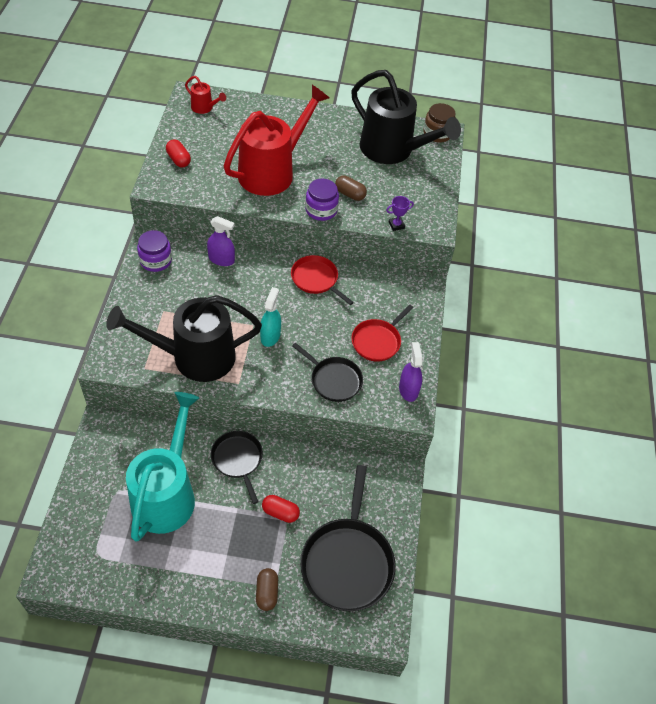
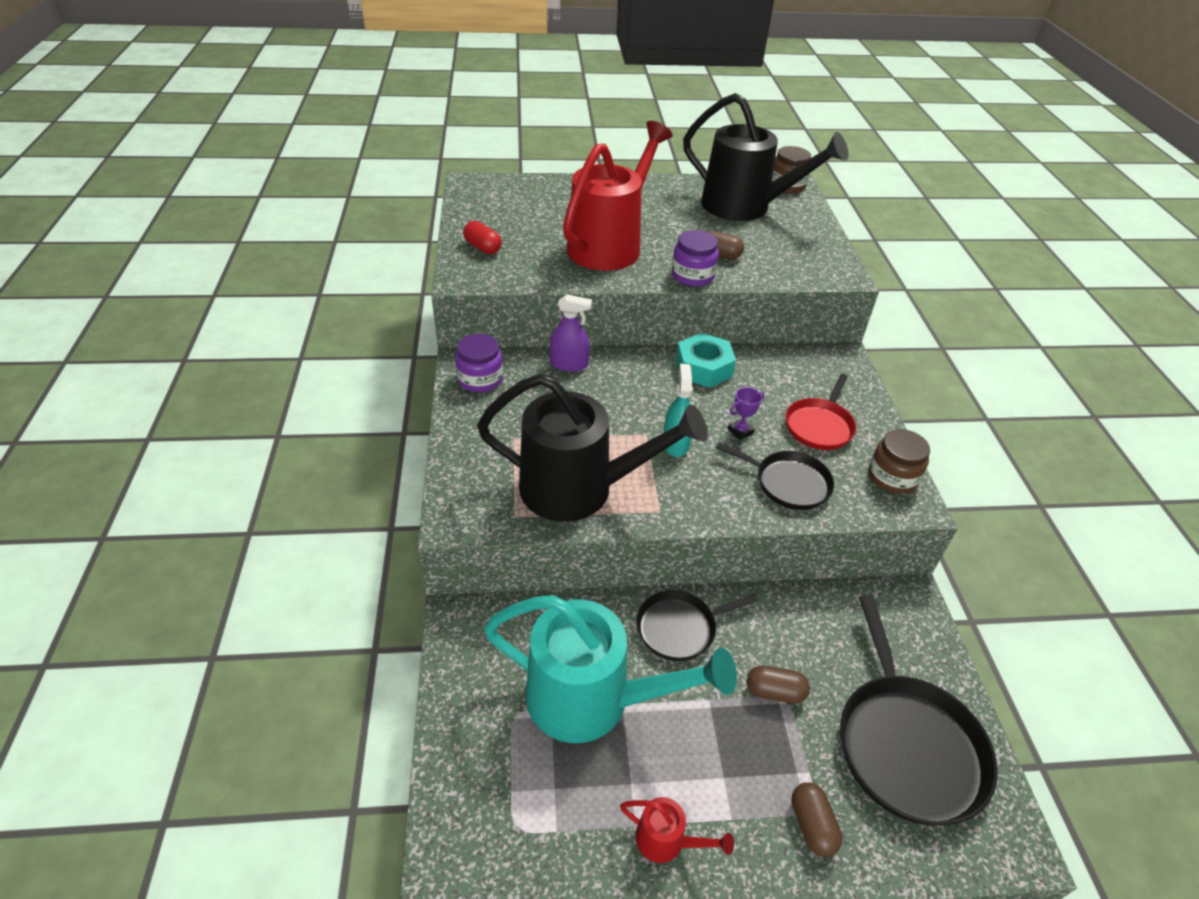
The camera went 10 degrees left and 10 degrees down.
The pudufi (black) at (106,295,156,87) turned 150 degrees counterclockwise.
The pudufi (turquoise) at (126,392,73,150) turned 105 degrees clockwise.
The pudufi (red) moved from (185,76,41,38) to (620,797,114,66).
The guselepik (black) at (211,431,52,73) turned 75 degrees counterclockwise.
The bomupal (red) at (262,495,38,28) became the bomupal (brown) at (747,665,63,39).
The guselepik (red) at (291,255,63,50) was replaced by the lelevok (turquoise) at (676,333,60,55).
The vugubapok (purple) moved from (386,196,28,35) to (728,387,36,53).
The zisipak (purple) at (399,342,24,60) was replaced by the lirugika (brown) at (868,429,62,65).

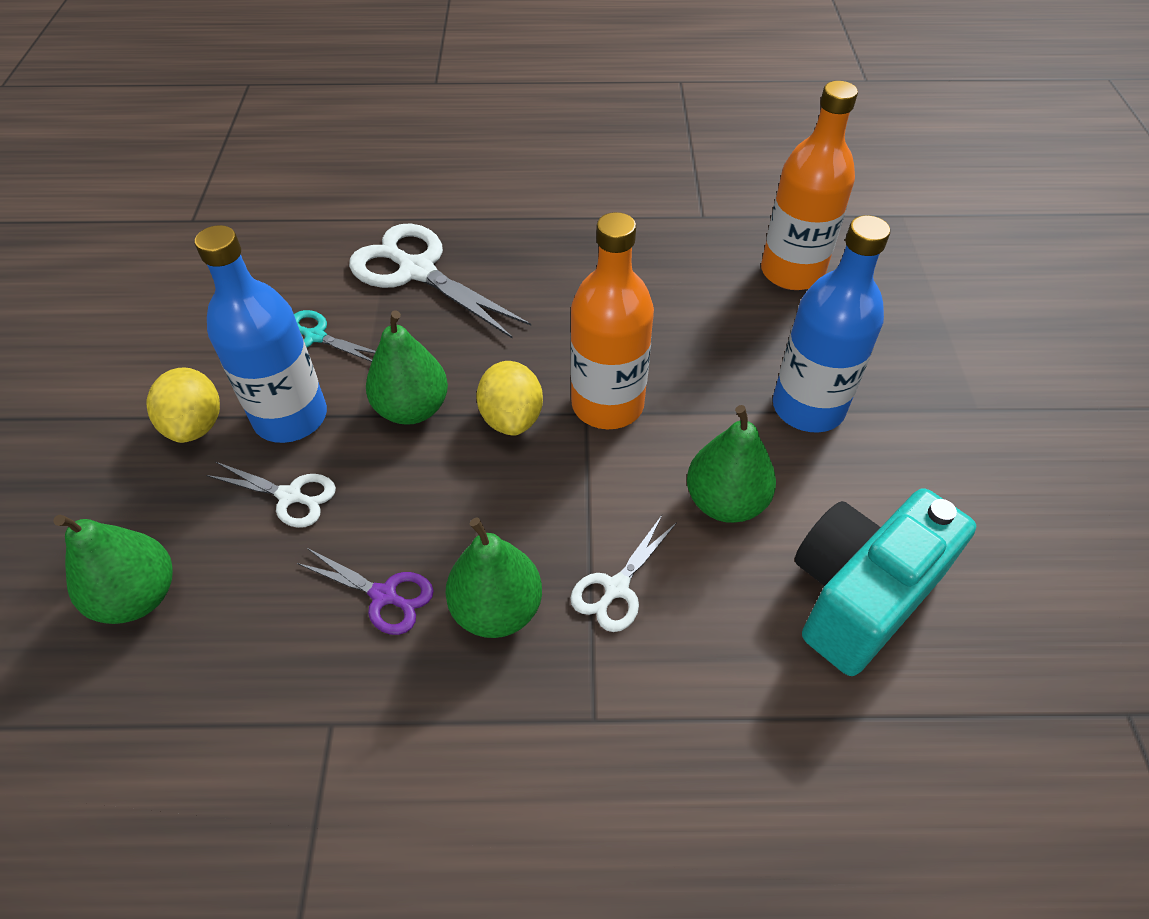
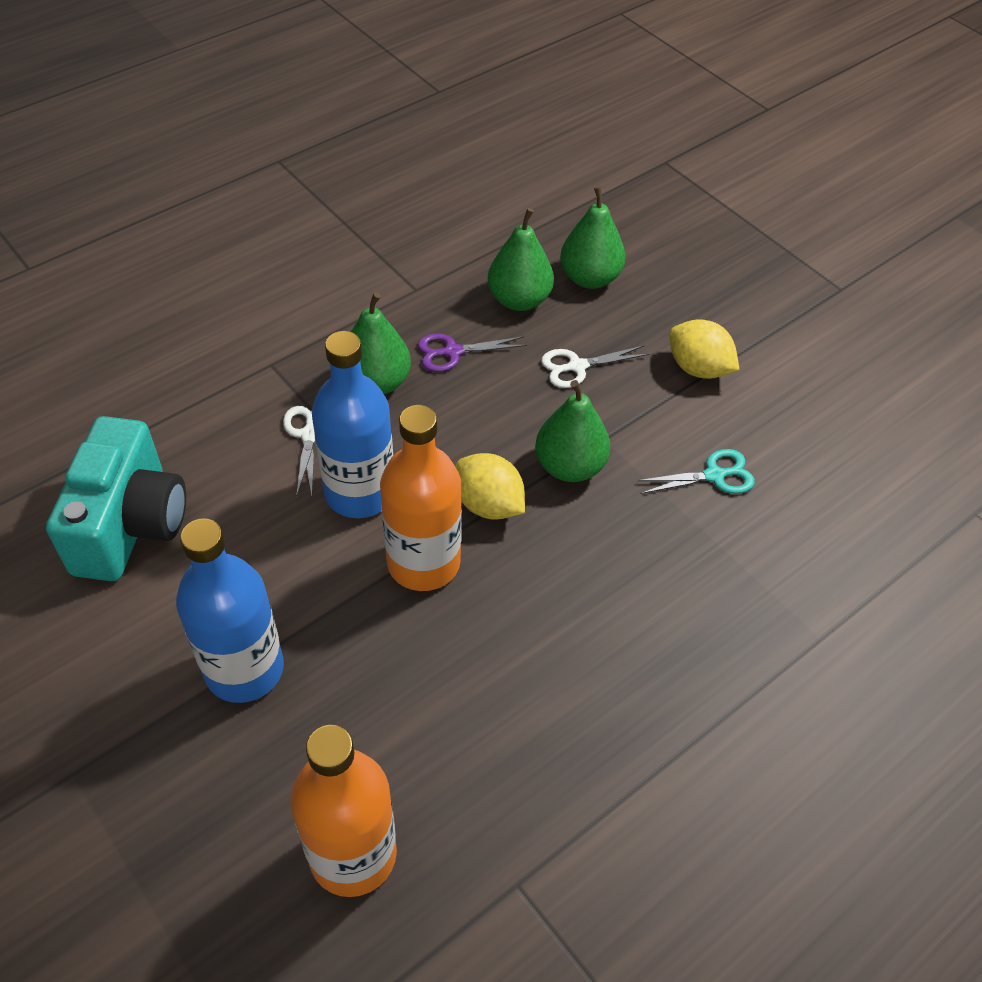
The camera went 140 degrees right and 0 degrees up.
The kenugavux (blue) moved from (195,225,132,218) to (312,331,81,187).
The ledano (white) at (349,223,182,116) disappeared.
The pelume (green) moved from (687,405,89,118) to (488,208,66,103).

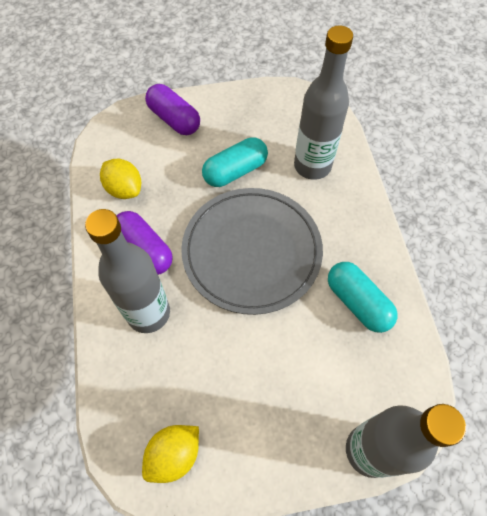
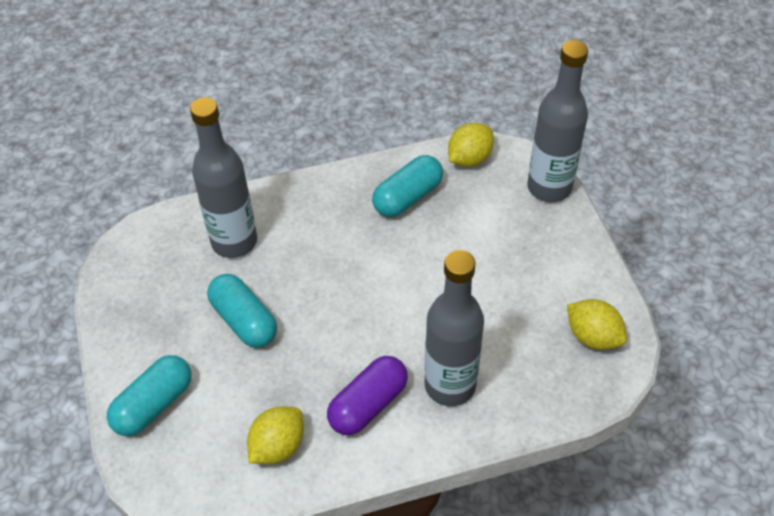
The camera went 95 degrees left and 10 degrees down.
The bomupal (purple) at (145,84,55,51) became the bomupal (turquoise) at (107,355,84,81).
The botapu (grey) at (181,188,142,127) disappeared.
The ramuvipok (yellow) at (448,123,46,44) appeared.

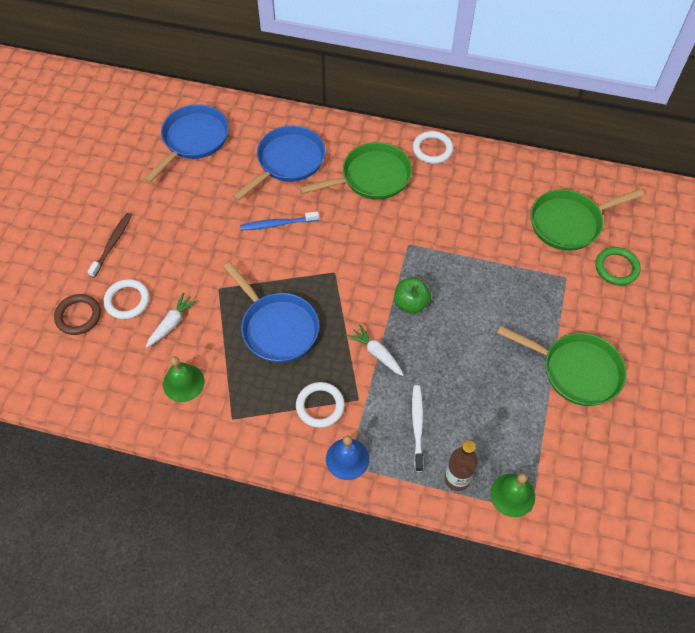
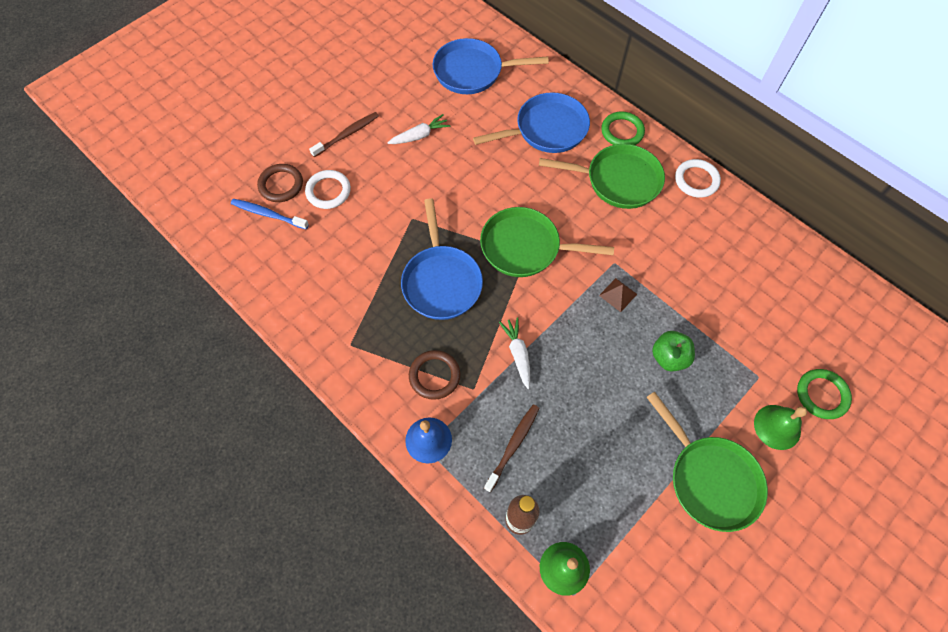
The camera went 30 degrees right and 5 degrees up.
The guselepik (blue) at (144,104,85,79) turned 150 degrees counterclockwise.
The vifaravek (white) moved from (146,292,52,55) to (388,114,62,30).
The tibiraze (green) moved from (163,357,42,45) to (754,405,53,45).
The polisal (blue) moved from (240,211,79,19) to (231,199,78,30).
The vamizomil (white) at (296,382,49,46) became the vamizomil (brown) at (409,350,51,50).
The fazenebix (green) moved from (394,278,37,36) to (652,331,43,40).
The polisal (white) at (412,385,11,87) became the polisal (brown) at (484,404,56,88).
The guselepik (green) moved from (530,189,114,62) to (480,207,134,70).
The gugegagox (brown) at (599,278,38,34) appeared.
The vamizomil (green) at (601,111,44,34) appeared.

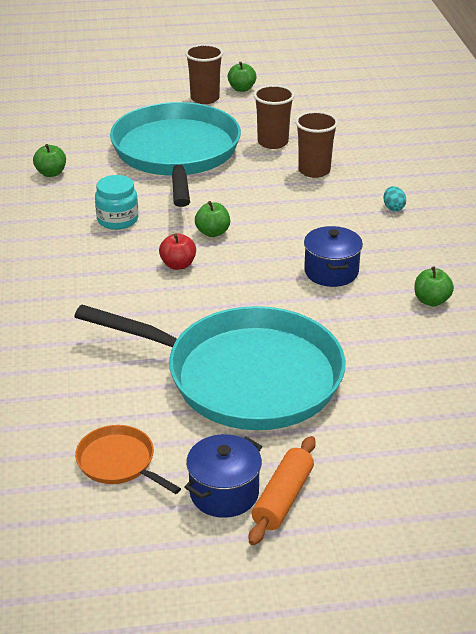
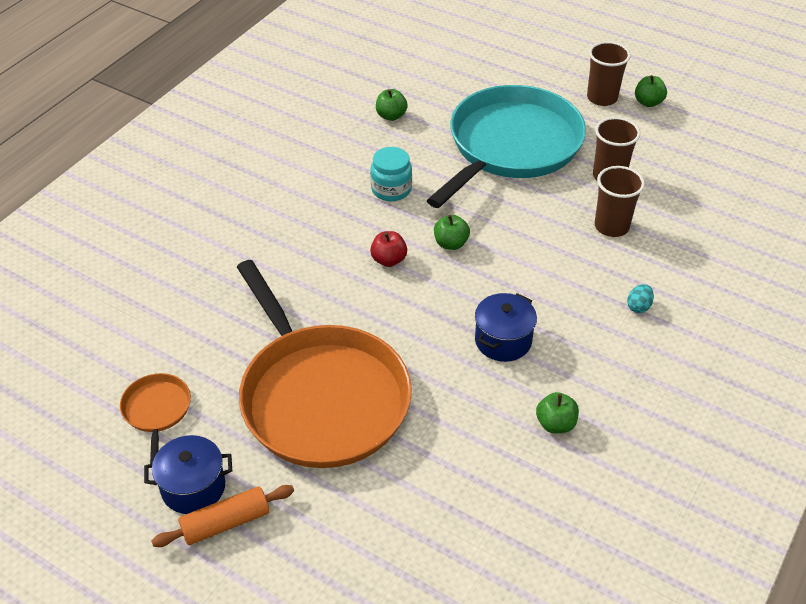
The camera went 40 degrees right and 10 degrees up.
The guselepik (turquoise) at (74,305,271,125) became the guselepik (orange) at (237,260,175,208).

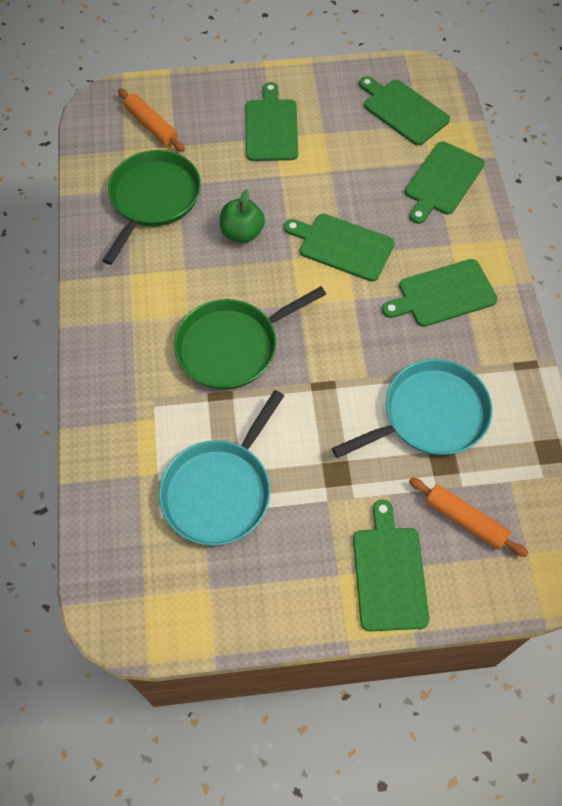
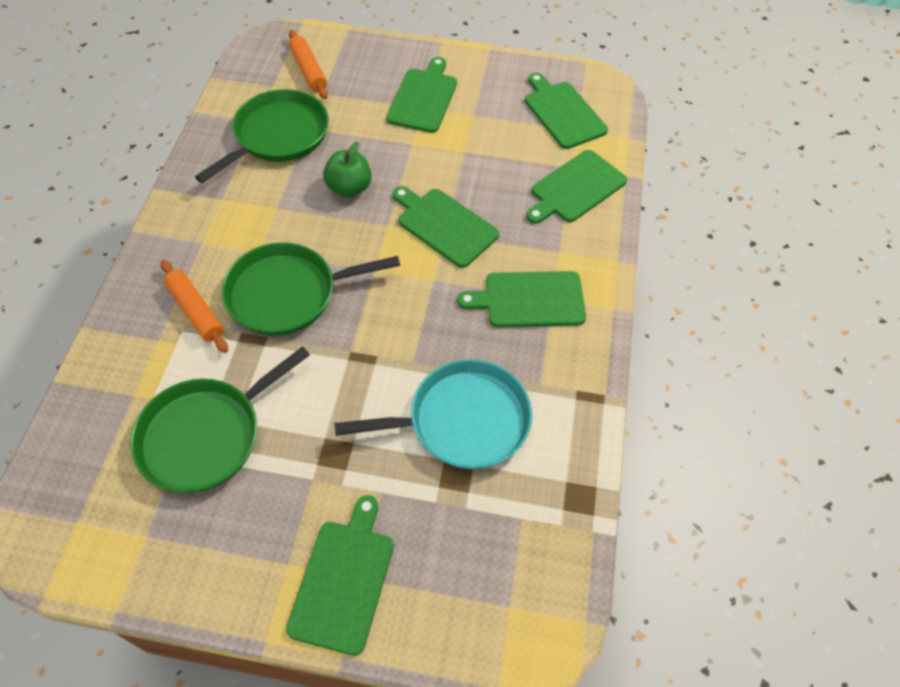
The camera went 15 degrees right and 5 degrees down.
The guselepik (turquoise) at (159,390,125,155) became the guselepik (green) at (130,346,180,147).
The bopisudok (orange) moved from (409,478,119,79) to (161,260,67,93).

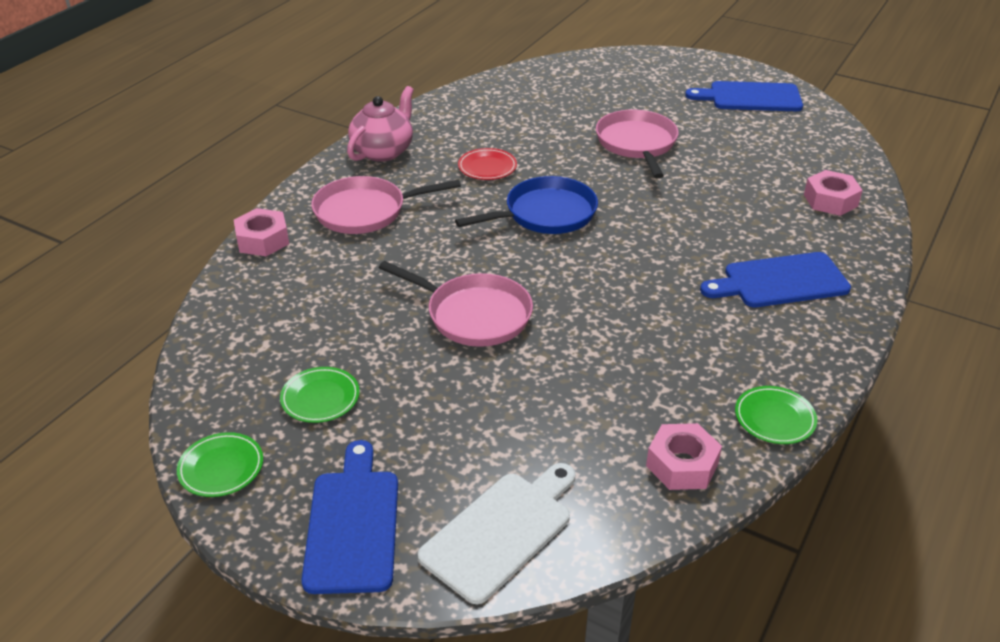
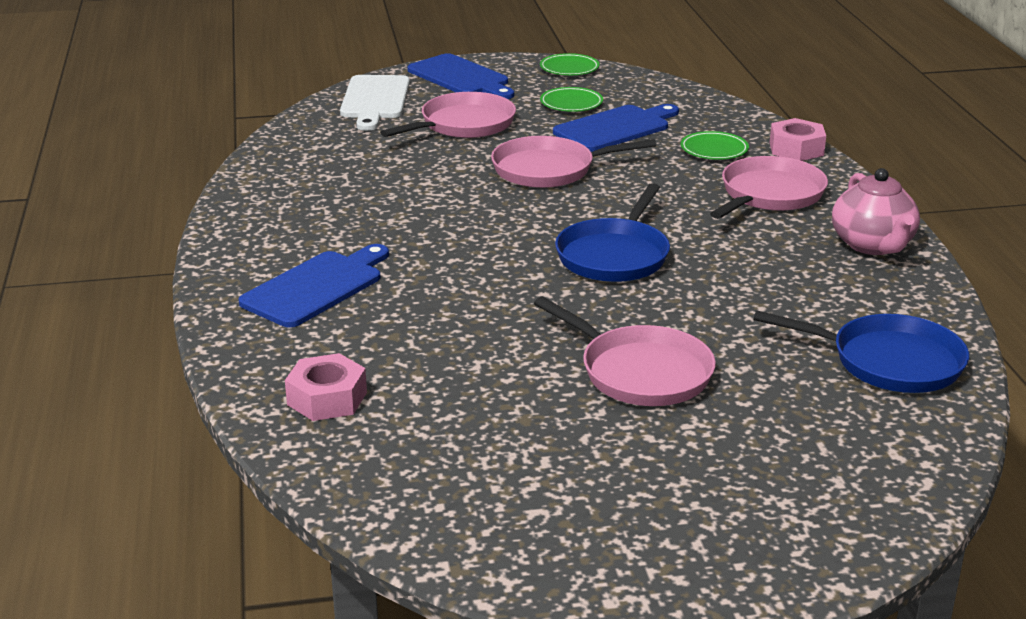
The camera went 140 degrees right and 10 degrees down.
The botapu (red) at (458,148,59,32) disappeared.
The lelevok (pink) at (646,423,76,67) disappeared.
The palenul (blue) moved from (685,81,118,30) to (553,104,126,48).
The botapu (green) moved from (735,386,82,58) to (681,131,68,29).
The guselepik (pink) at (380,92,136,46) appeared.
The guselepik (blue) at (753,310,216,83) appeared.

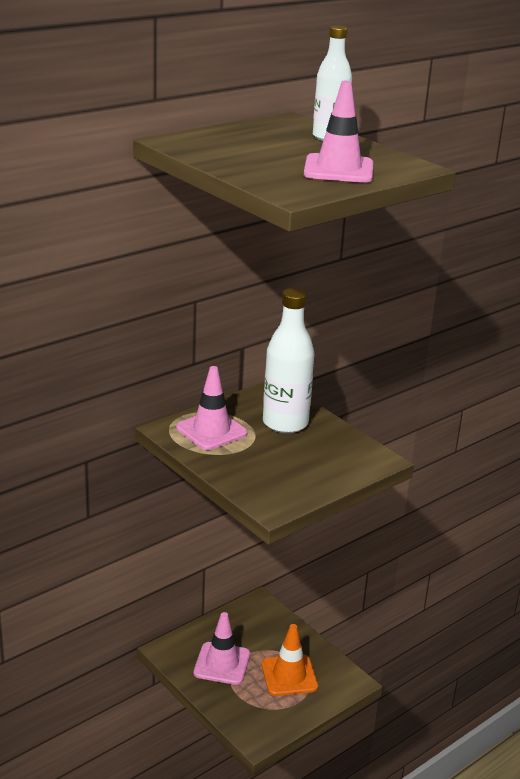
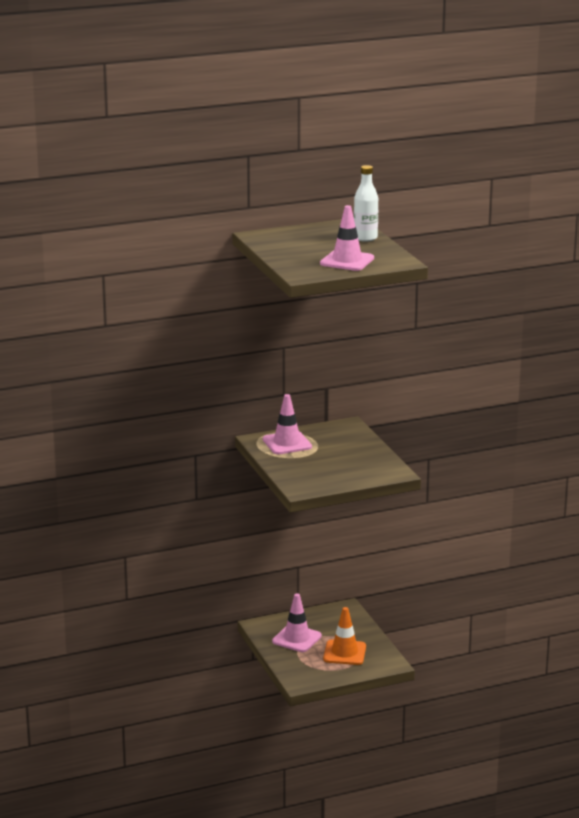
The camera went 20 degrees right and 5 degrees down.
The kenugavux (white) at (263,288,51,145) disappeared.

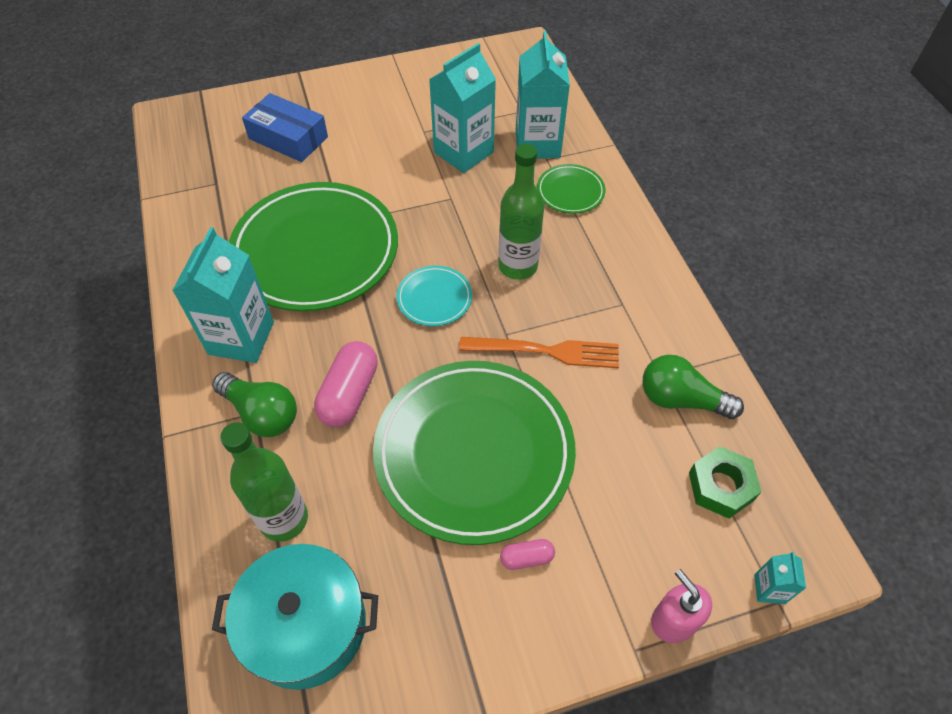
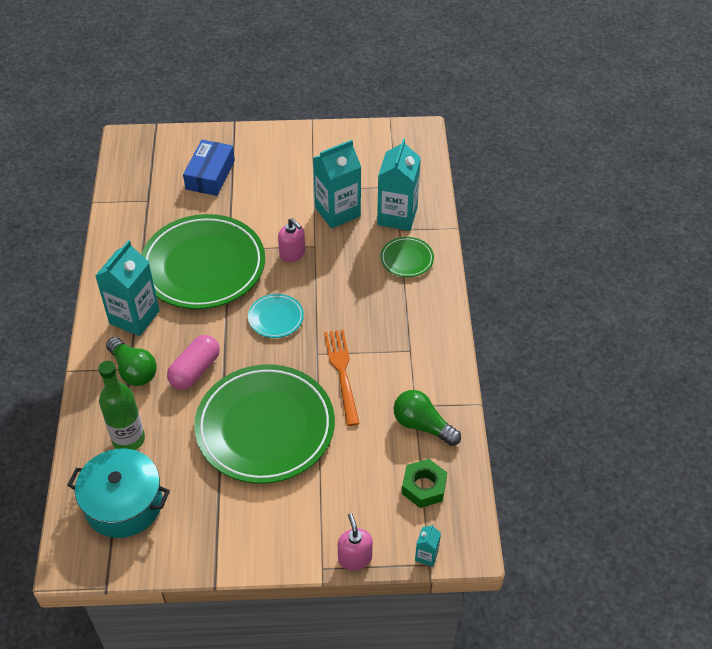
The camera went 15 degrees right and 5 degrees down.
The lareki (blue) at (242,93,86,69) turned 60 degrees clockwise.
The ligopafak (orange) at (459,337,160,31) turned 120 degrees counterclockwise.
The kenugavux (green) at (498,144,46,136) disappeared.
The bomupal (pink) at (500,539,55,31) disappeared.
The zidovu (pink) at (278,218,27,44) appeared.

